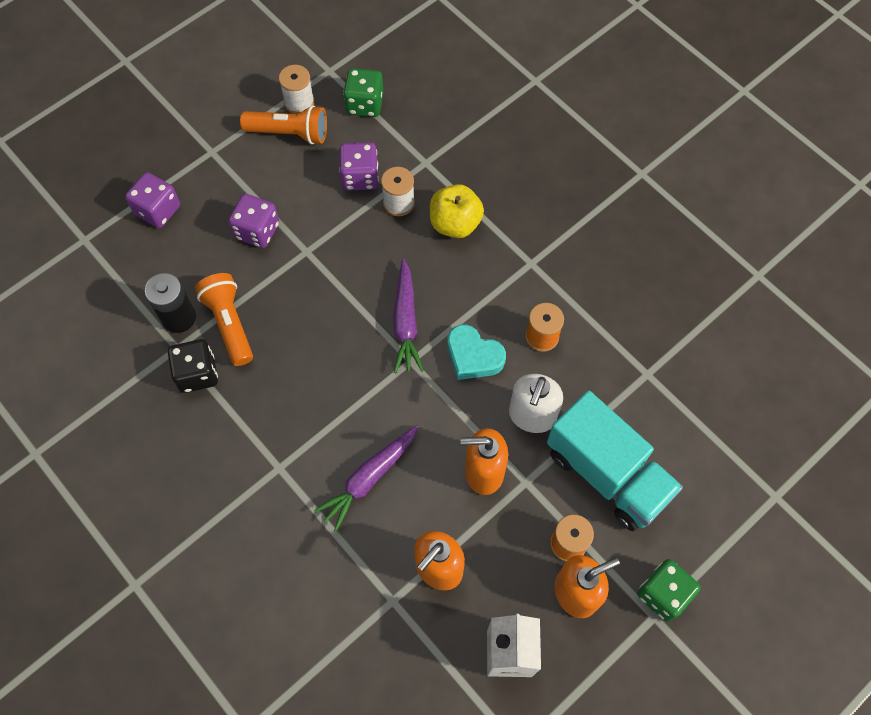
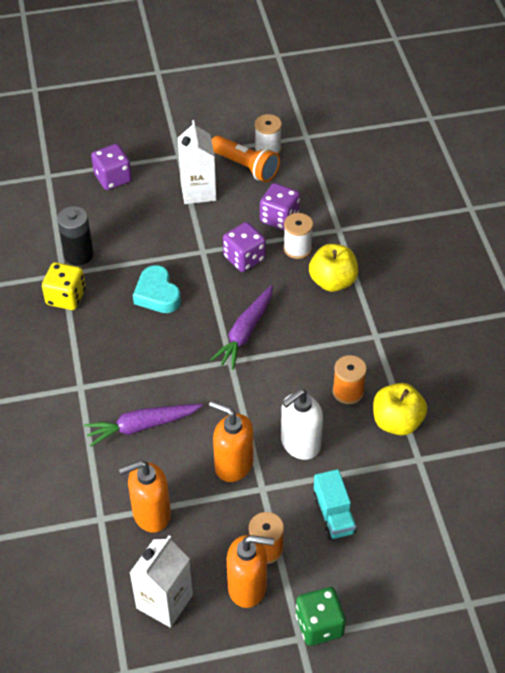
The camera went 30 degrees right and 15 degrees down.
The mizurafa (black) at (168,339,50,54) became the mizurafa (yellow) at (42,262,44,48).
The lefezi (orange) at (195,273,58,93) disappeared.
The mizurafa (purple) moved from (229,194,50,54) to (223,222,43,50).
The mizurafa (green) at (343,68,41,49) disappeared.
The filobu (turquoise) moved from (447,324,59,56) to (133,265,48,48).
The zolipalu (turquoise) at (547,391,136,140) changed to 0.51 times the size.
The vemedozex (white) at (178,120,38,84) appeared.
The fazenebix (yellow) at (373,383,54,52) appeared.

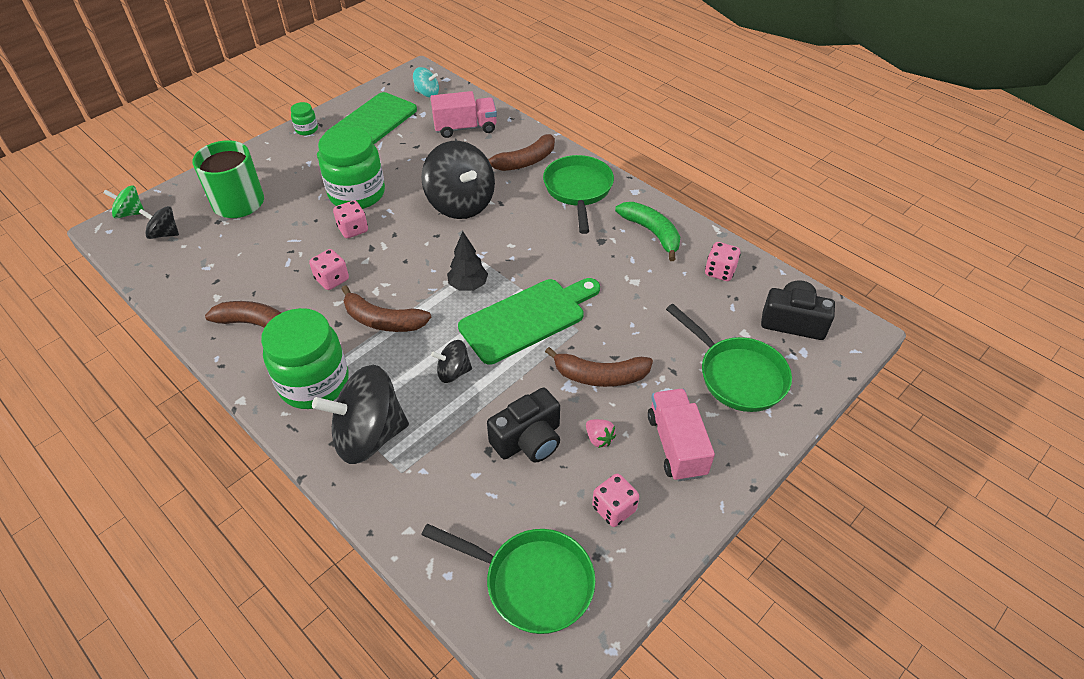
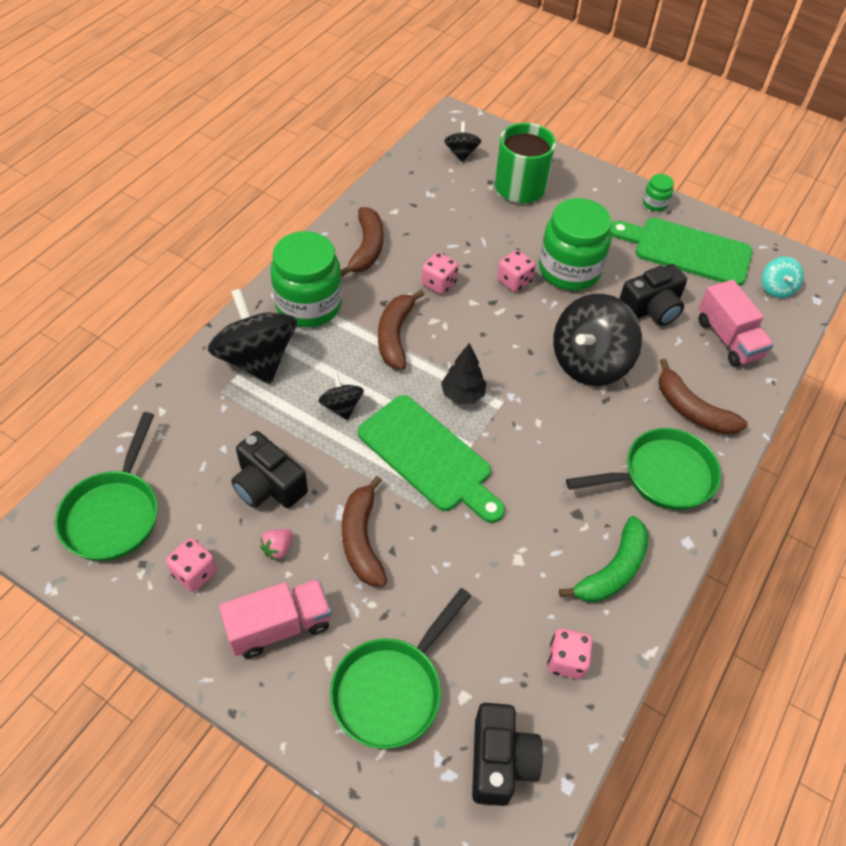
The camera went 75 degrees right and 5 degrees up.
The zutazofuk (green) at (103,185,41,34) disappeared.
The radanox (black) at (619,264,68,62) appeared.

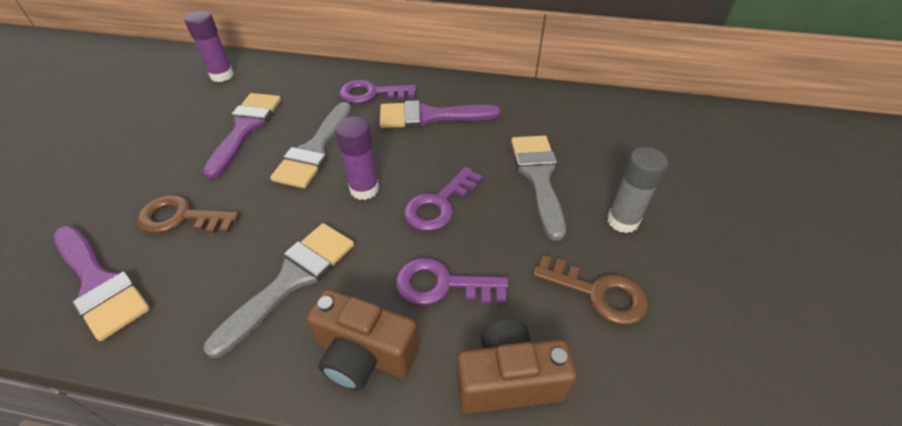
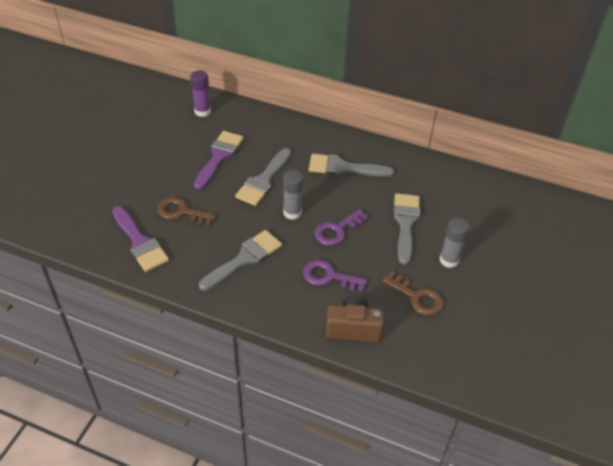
The camera went 10 degrees right and 0 degrees up.
The radanox (brown) at (307,289,112,102) disappeared.
The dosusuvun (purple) at (335,116,44,84) became the dosusuvun (grey) at (283,170,20,50).
The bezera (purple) at (339,80,77,24) disappeared.
The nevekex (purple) at (380,100,121,28) became the nevekex (grey) at (309,154,85,23).

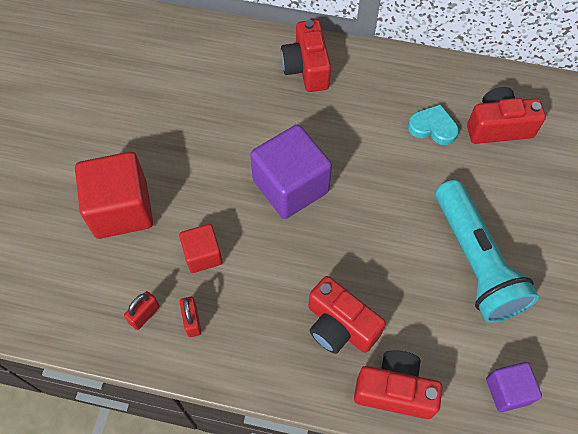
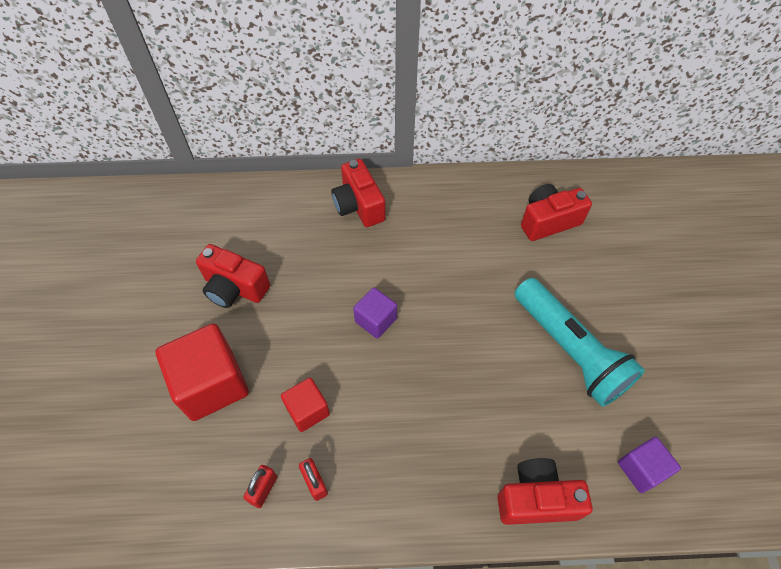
The camera went 15 degrees left and 5 degrees down.
The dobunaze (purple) at (250,125,82,94) changed to 0.55 times the size.
The radanox (red) moved from (309,276,77,78) to (196,244,74,64).
The filobu (turquoise) at (408,104,51,41) disappeared.

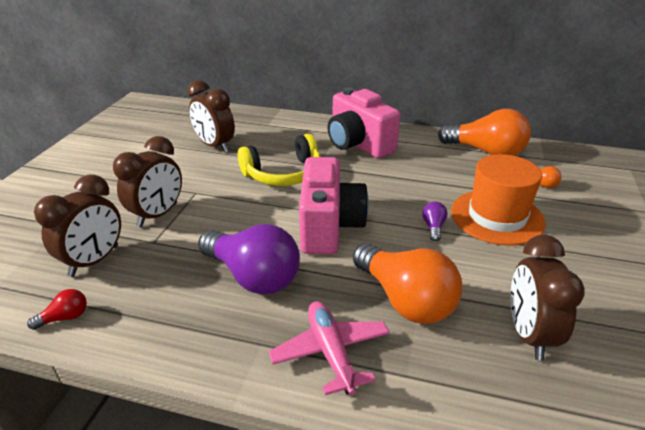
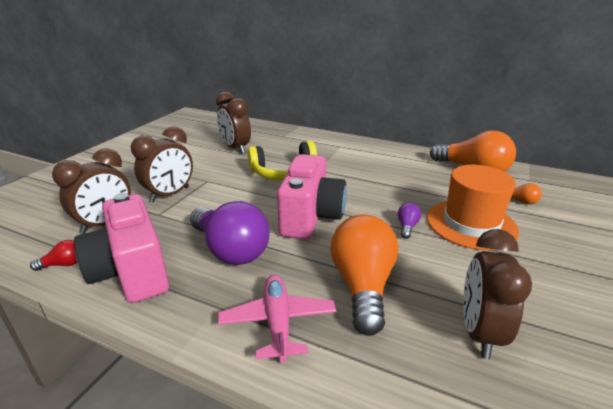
The camera went 10 degrees right and 5 degrees down.
The radanox (pink) moved from (328,88,72,70) to (74,193,95,110).
The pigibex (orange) at (353,243,109,81) turned 150 degrees counterclockwise.

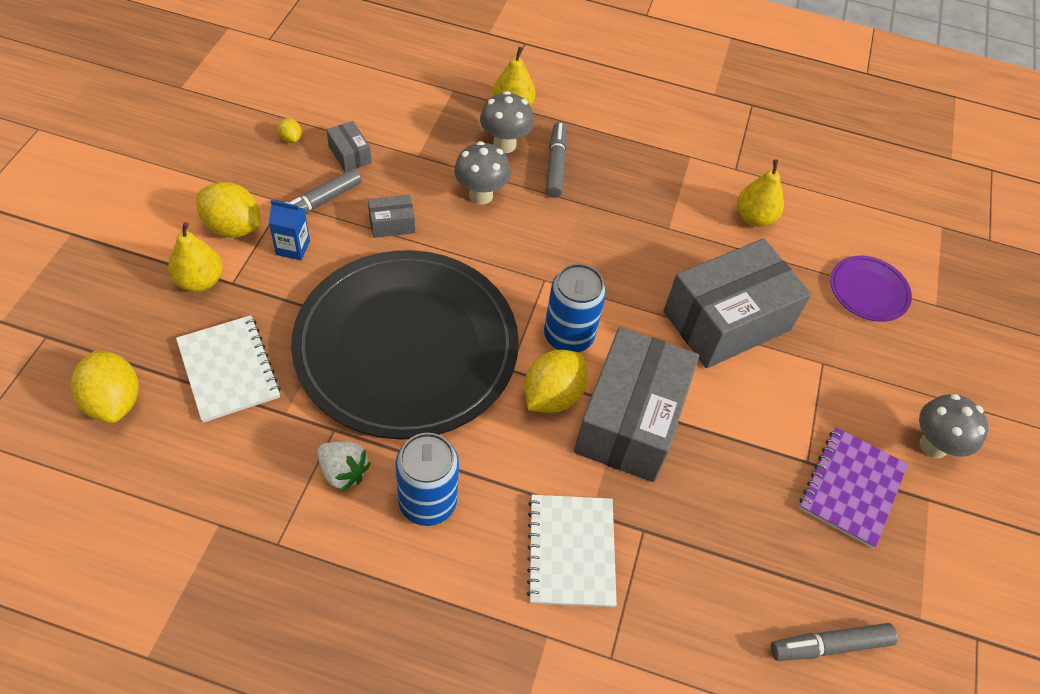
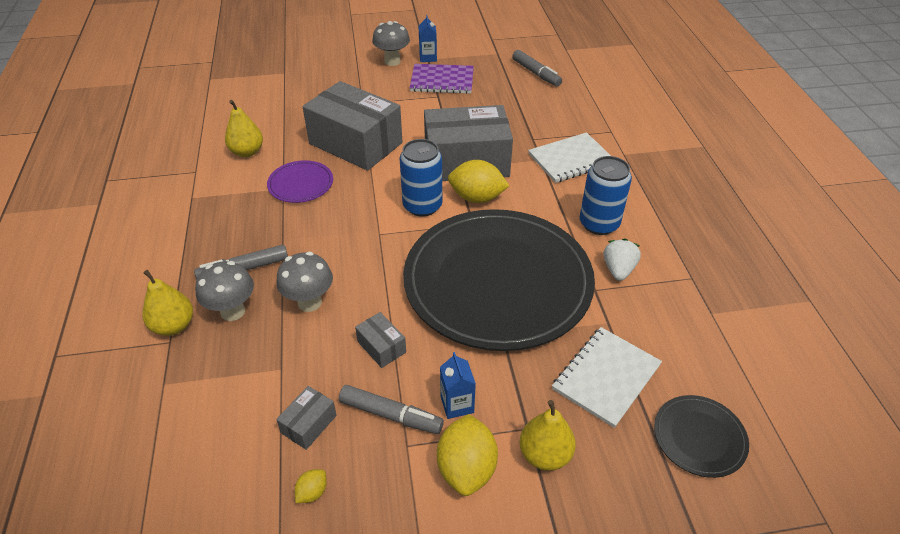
The camera went 110 degrees left and 10 degrees down.
The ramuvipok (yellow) at (71,350,68,73) was replaced by the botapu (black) at (654,395,95,83).
The botapu (purple) moved from (830,256,82,66) to (267,160,66,43).
The vemedozex (blue) at (419,15,18,47) appeared.

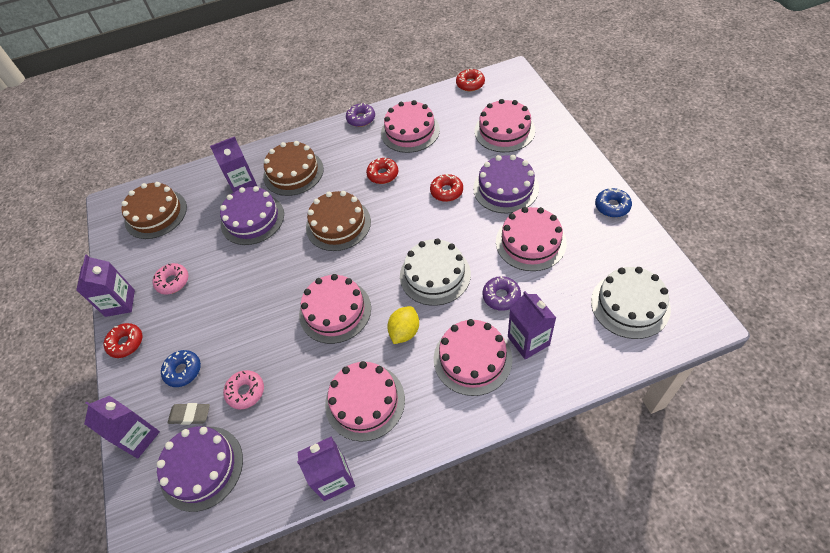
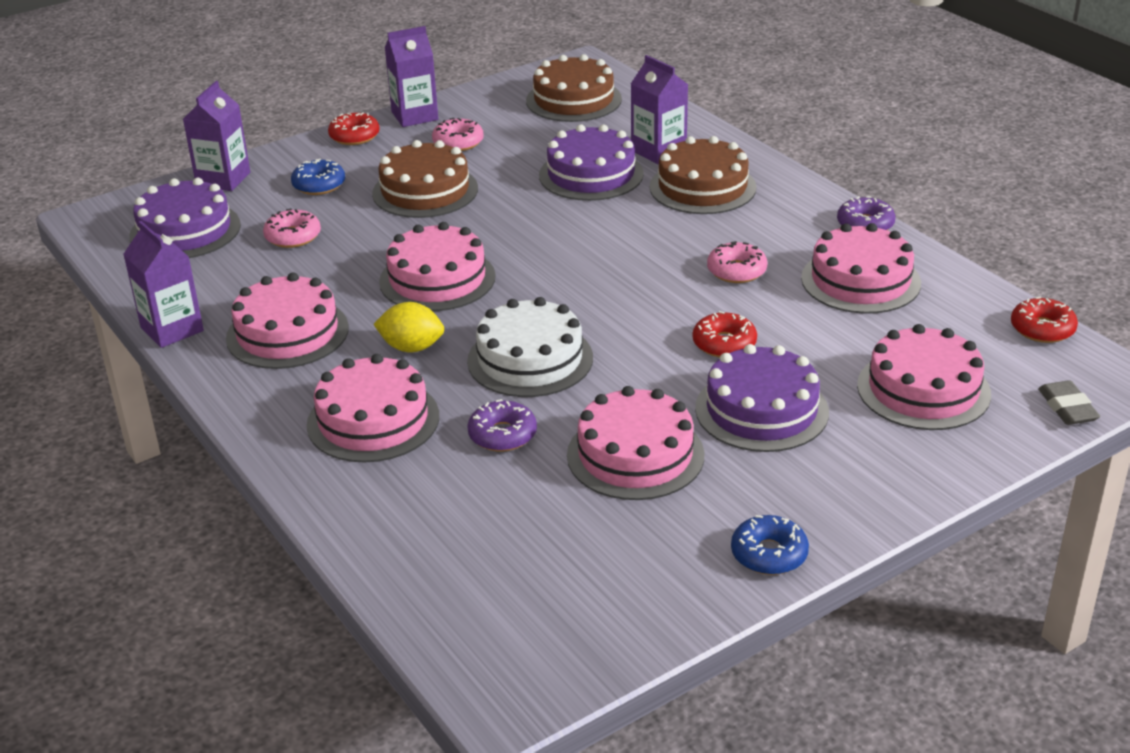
The camera went 70 degrees right and 20 degrees down.
The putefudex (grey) moved from (168,403,42,22) to (1038,380,62,45).
The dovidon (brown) moved from (306,191,65,60) to (372,140,106,78).
The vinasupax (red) at (366,158,32,26) became the vinasupax (pink) at (707,241,60,42).
The vemedozex (purple) at (508,291,48,69) disappeared.
The dovidon (white) at (591,267,80,72) disappeared.

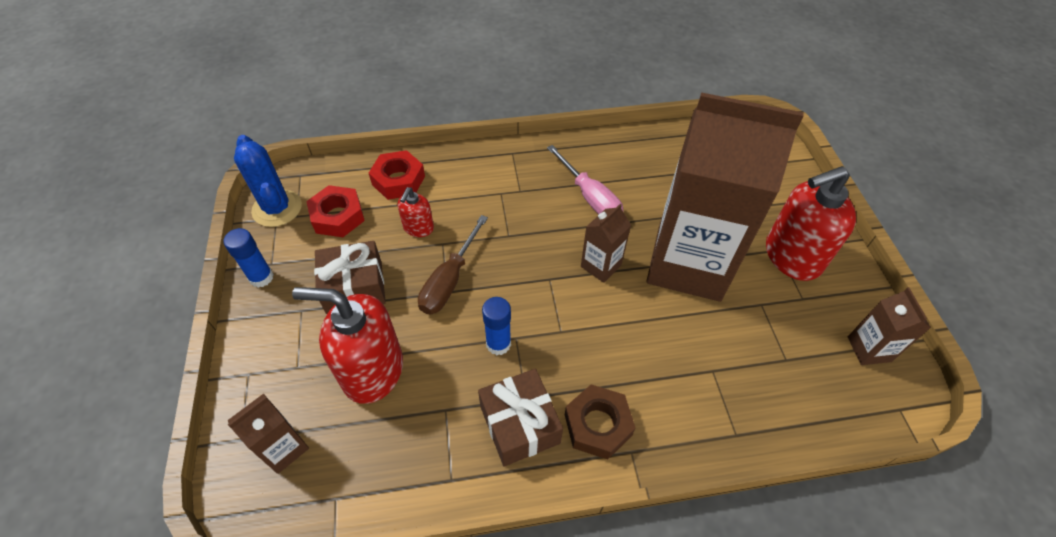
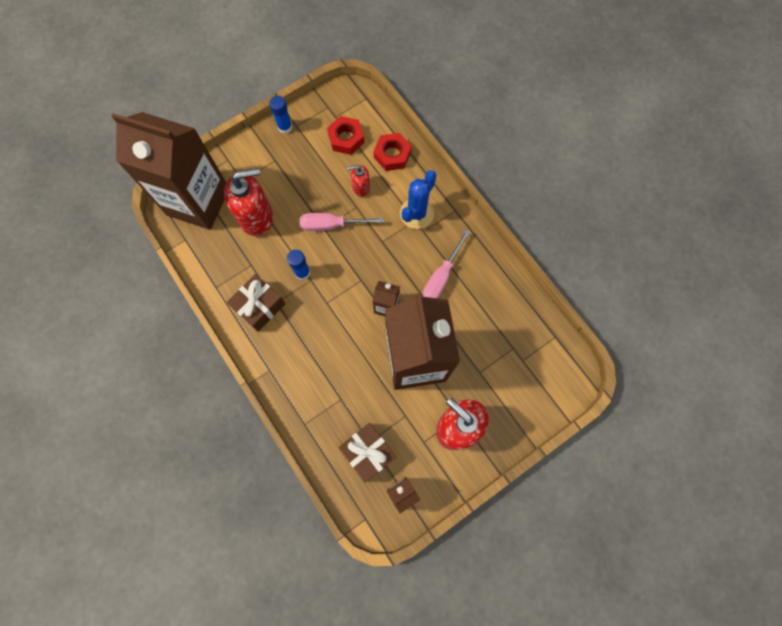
The camera went 65 degrees right and 20 degrees up.
The vemedozex (brown) at (227,393,82,81) changed to 2.48 times the size.
The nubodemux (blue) moved from (234,135,68,92) to (400,170,36,59).
The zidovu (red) at (292,287,111,117) turned 90 degrees clockwise.
The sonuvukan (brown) moved from (314,241,72,73) to (339,423,57,60).
The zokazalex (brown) at (418,215,70,99) became the zokazalex (pink) at (300,213,84,18).
The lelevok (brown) at (565,385,71,74) disappeared.

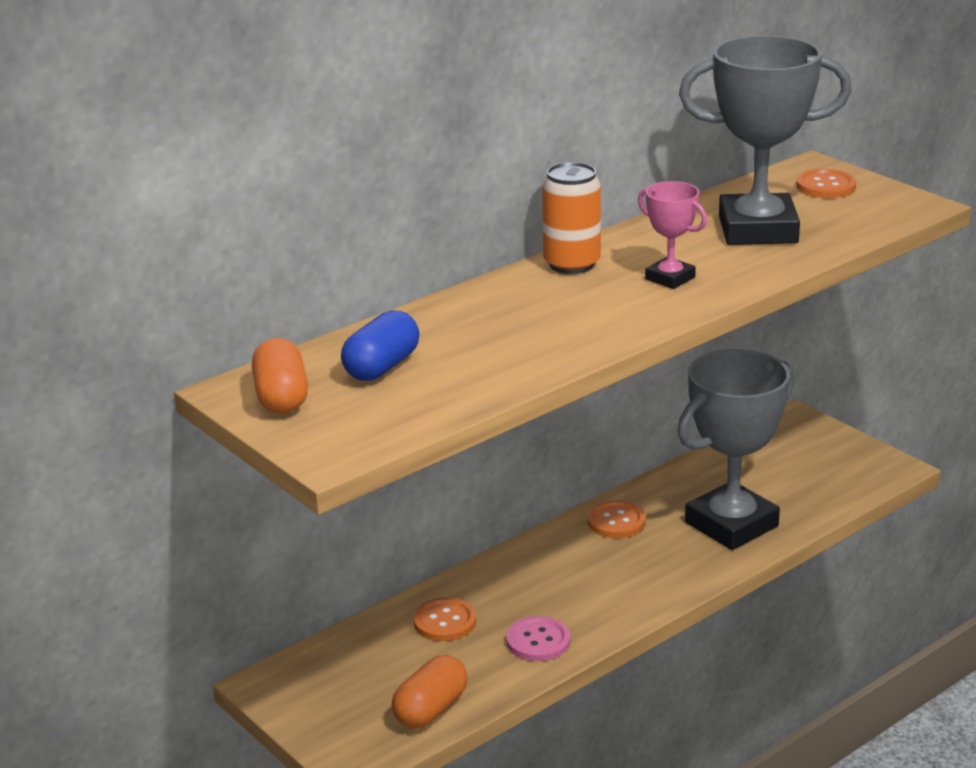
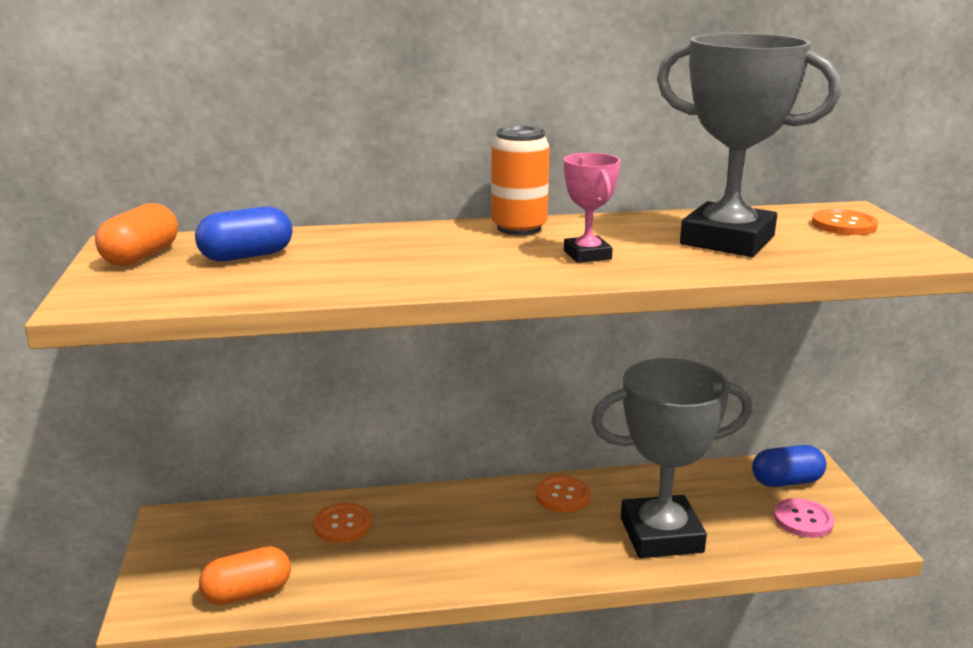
The camera went 30 degrees right and 5 degrees down.
The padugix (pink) moved from (506,616,64,45) to (774,498,61,40).
The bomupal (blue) at (752,445,74,42) appeared.

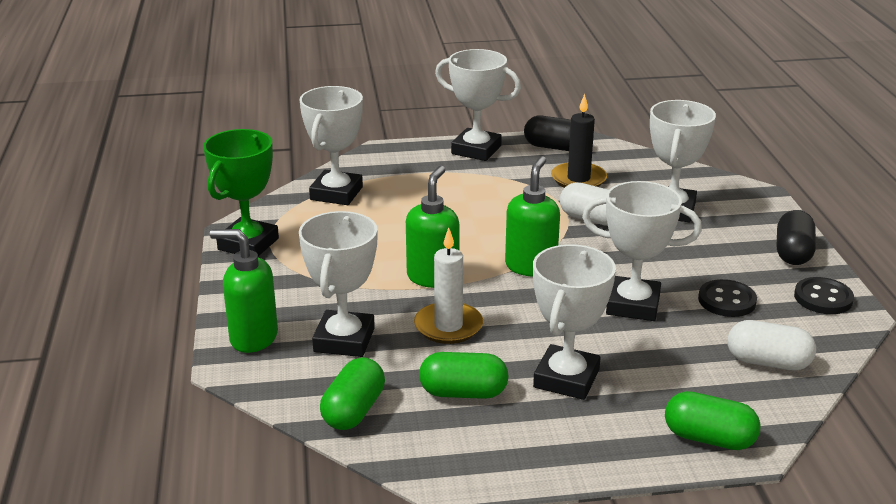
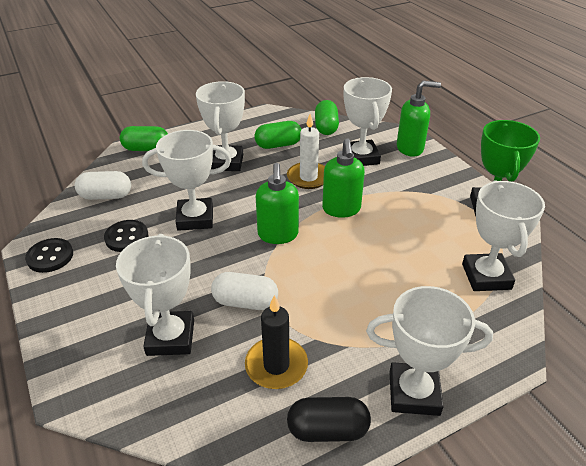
The camera went 160 degrees right and 10 degrees up.
The bomupal (black) at (777,210,39,55) disappeared.

